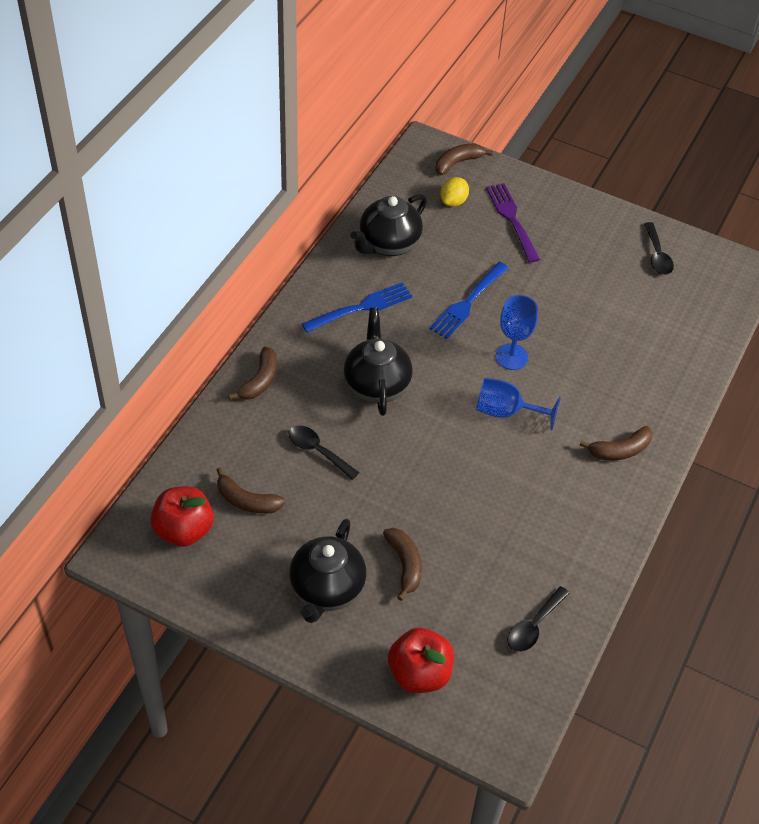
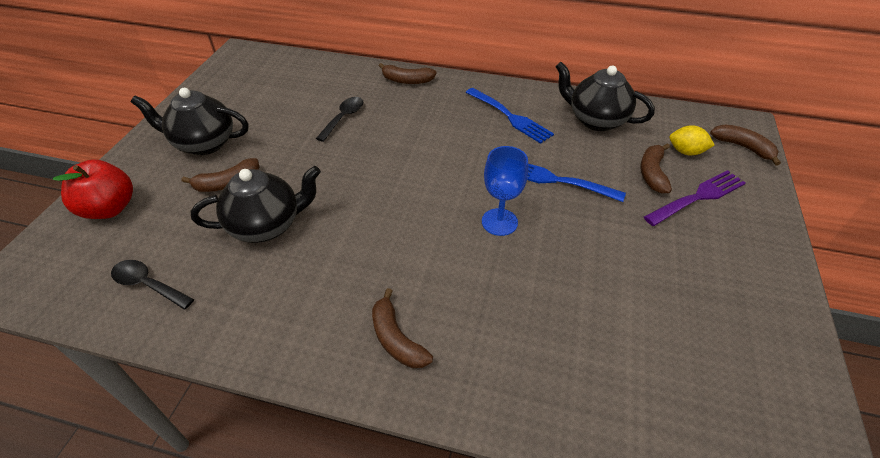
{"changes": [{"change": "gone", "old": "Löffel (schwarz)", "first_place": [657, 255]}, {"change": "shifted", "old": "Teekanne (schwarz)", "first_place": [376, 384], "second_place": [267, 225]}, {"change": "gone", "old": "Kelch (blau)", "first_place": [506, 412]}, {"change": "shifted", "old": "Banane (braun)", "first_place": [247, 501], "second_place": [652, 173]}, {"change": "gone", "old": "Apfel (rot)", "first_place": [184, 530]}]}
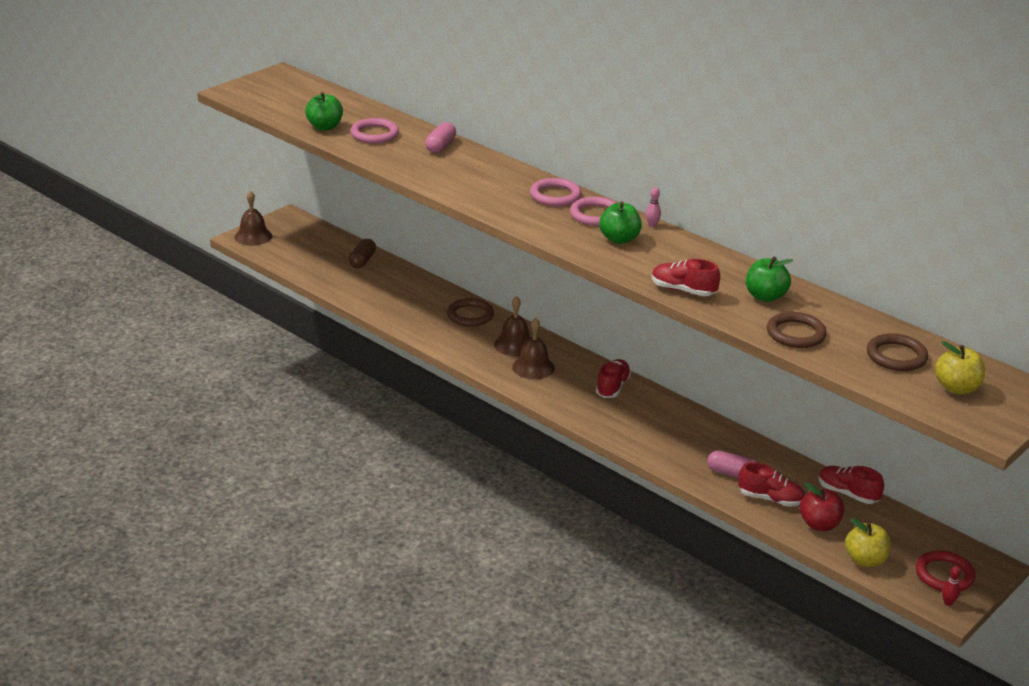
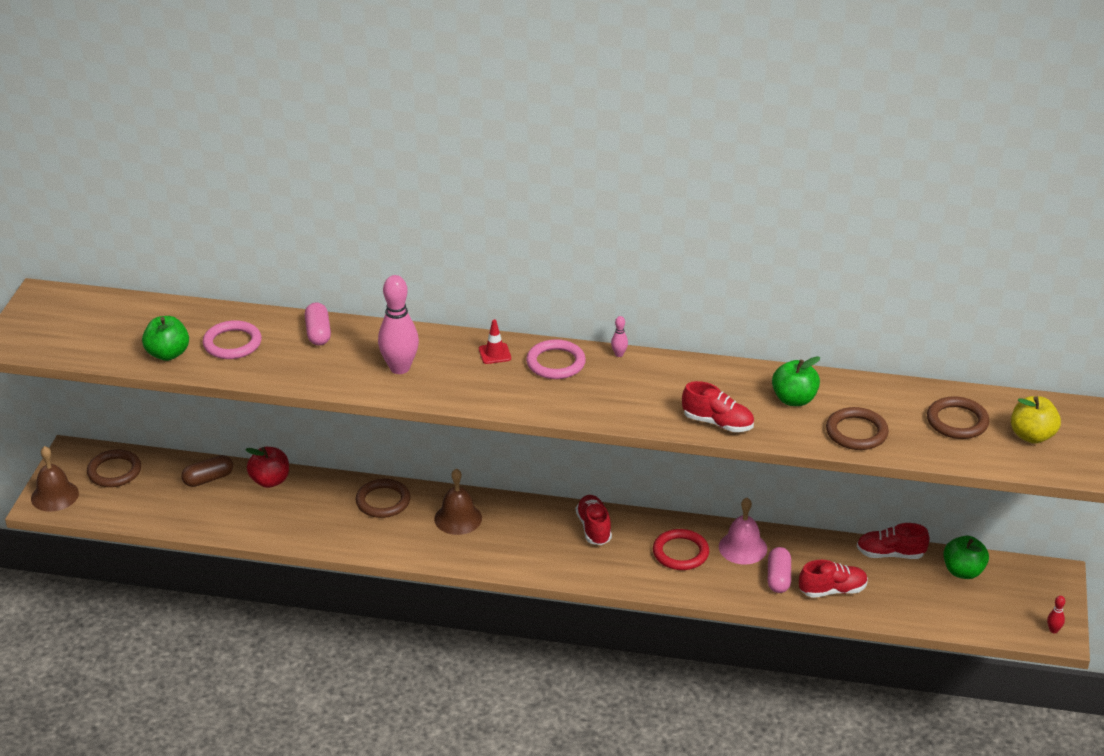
{"changes": [{"change": "swapped", "old": "Ring (rosa)", "new": "Leitkegel (rot)", "first_place": [555, 196], "second_place": [495, 354]}, {"change": "shifted", "old": "Apfel (grün)", "first_place": [619, 239], "second_place": [963, 571]}, {"change": "rotated", "old": "Kapsel (braun)", "first_place": [362, 261], "second_place": [208, 479], "degrees": 75}, {"change": "rotated", "old": "Schuh (rot)", "first_place": [683, 290], "second_place": [718, 423], "degrees": -150}, {"change": "gone", "old": "Glocke (braun)", "first_place": [533, 367]}, {"change": "rotated", "old": "Kapsel (rosa)", "first_place": [732, 473], "second_place": [778, 578], "degrees": -75}, {"change": "shifted", "old": "Apfel (rot)", "first_place": [819, 524], "second_place": [270, 481]}, {"change": "gone", "old": "Apfel (gelb)", "first_place": [865, 560]}, {"change": "shifted", "old": "Ring (rot)", "first_place": [944, 575], "second_place": [680, 553]}, {"change": "new", "new": "Bowlingkegel (rosa)", "second_place": [400, 368]}, {"change": "new", "new": "Ring (braun)", "second_place": [114, 471]}, {"change": "new", "new": "Glocke (rosa)", "second_place": [742, 547]}]}
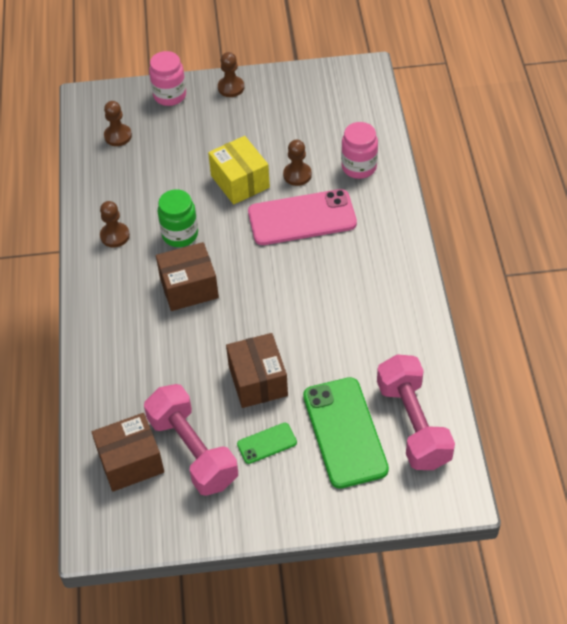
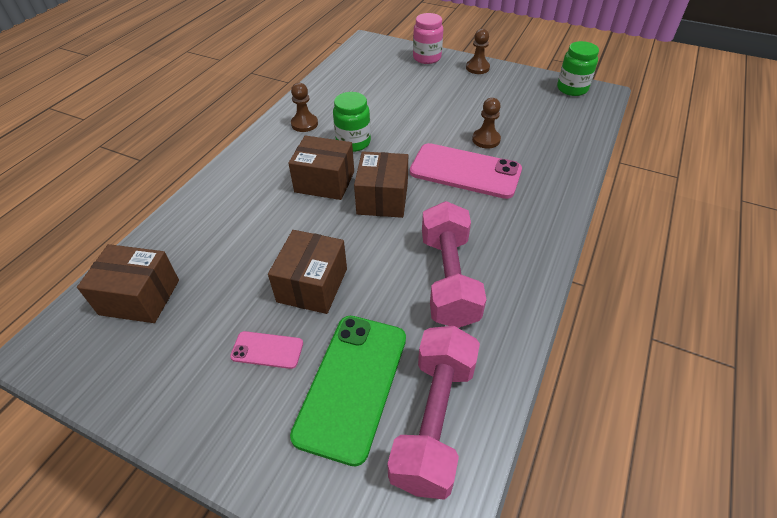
{"changes": [{"change": "gone", "old": "Bauer (braun)", "first_place": [118, 136]}, {"change": "gone", "old": "Einmachglas (rosa)", "first_place": [359, 167]}, {"change": "gone", "old": "Schachtel (gelb)", "first_place": [240, 182]}, {"change": "shifted", "old": "Hantel (rosa)", "first_place": [193, 451], "second_place": [448, 279]}, {"change": "repainted", "old": "Handy (grün)", "new": "Handy (rosa)", "first_place": [267, 443], "second_place": [267, 350]}, {"change": "new", "new": "Einmachglas (grün)", "second_place": [572, 89]}, {"change": "new", "new": "Schachtel (braun)", "second_place": [382, 198]}]}
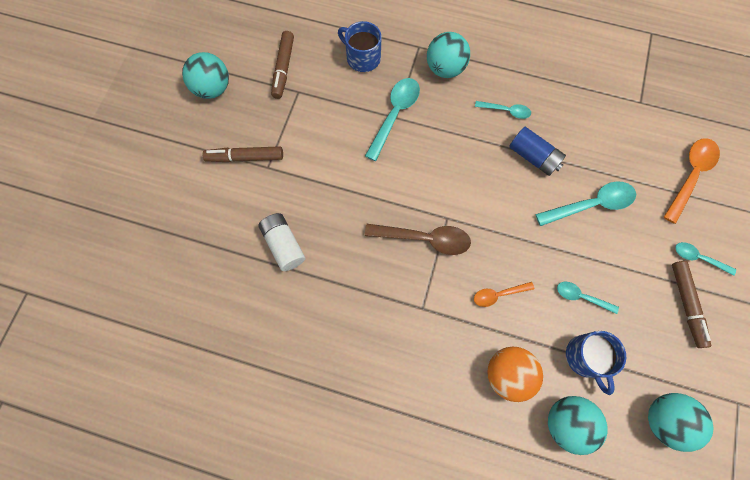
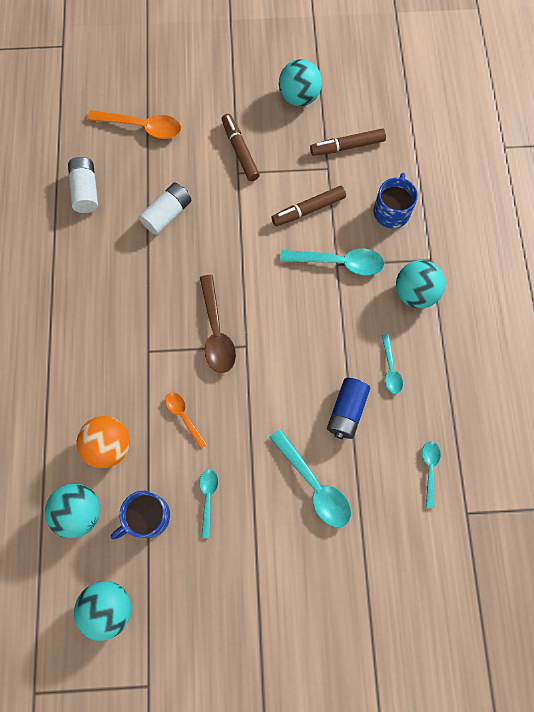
{"changes": [{"change": "shifted", "old": "Löffel (orange)", "first_place": [690, 176], "second_place": [141, 127]}, {"change": "shifted", "old": "Löffel (türkis)", "first_place": [698, 258], "second_place": [429, 470]}, {"change": "shifted", "old": "Filzstift (braun)", "first_place": [686, 304], "second_place": [308, 210]}, {"change": "new", "new": "Batterie (weiß)", "second_place": [86, 191]}]}
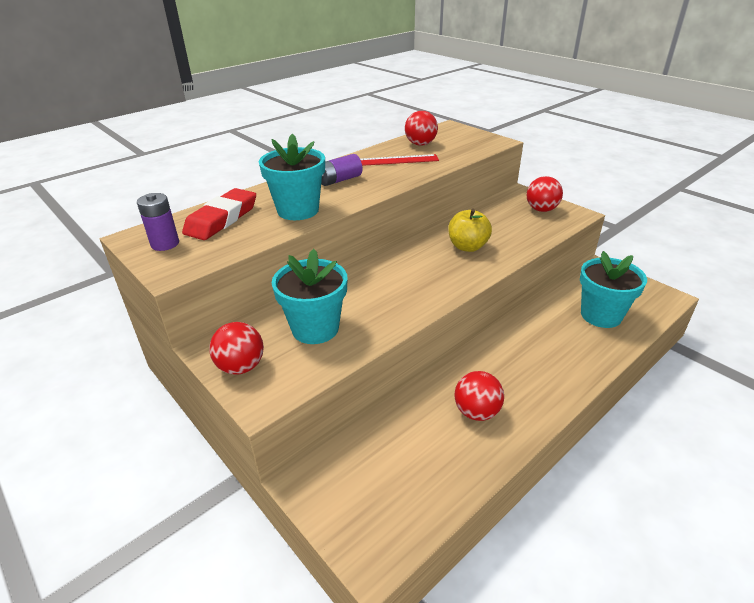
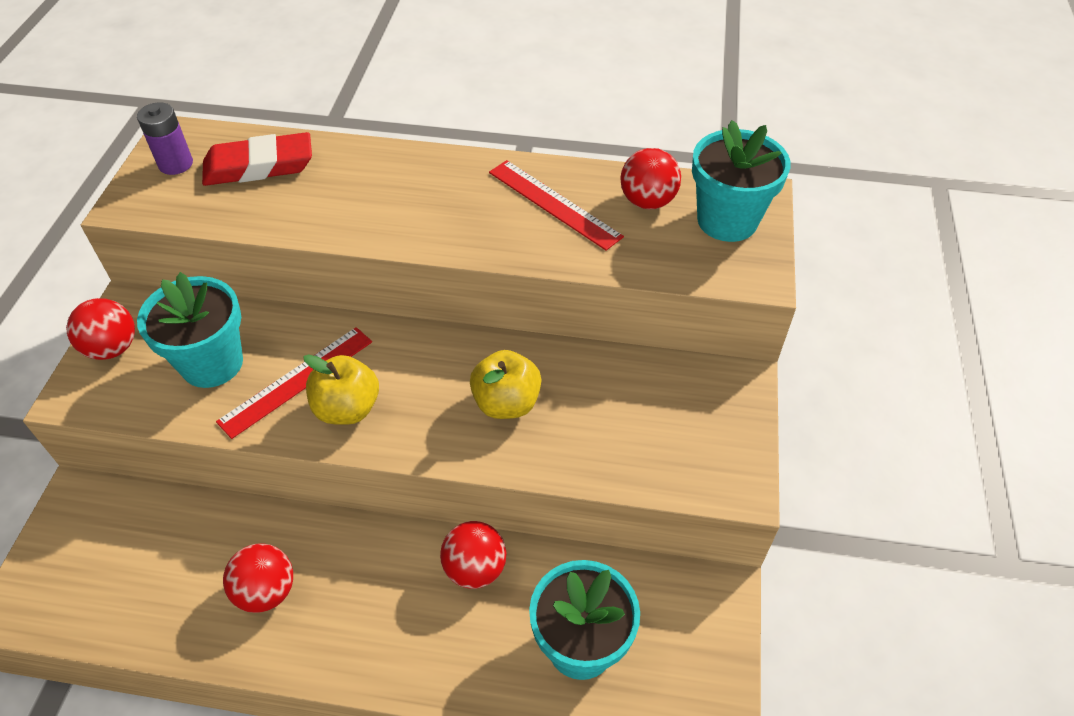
{"changes": [{"change": "shifted", "old": "Blumentopf (türkis)", "first_place": [298, 210], "second_place": [727, 220]}, {"change": "gone", "old": "Batterie (lila)", "first_place": [339, 180]}, {"change": "shifted", "old": "Ball (rot)", "first_place": [541, 209], "second_place": [475, 568]}, {"change": "new", "new": "Lineal (rot)", "second_place": [297, 381]}, {"change": "new", "new": "Apfel (gelb)", "second_place": [347, 408]}]}
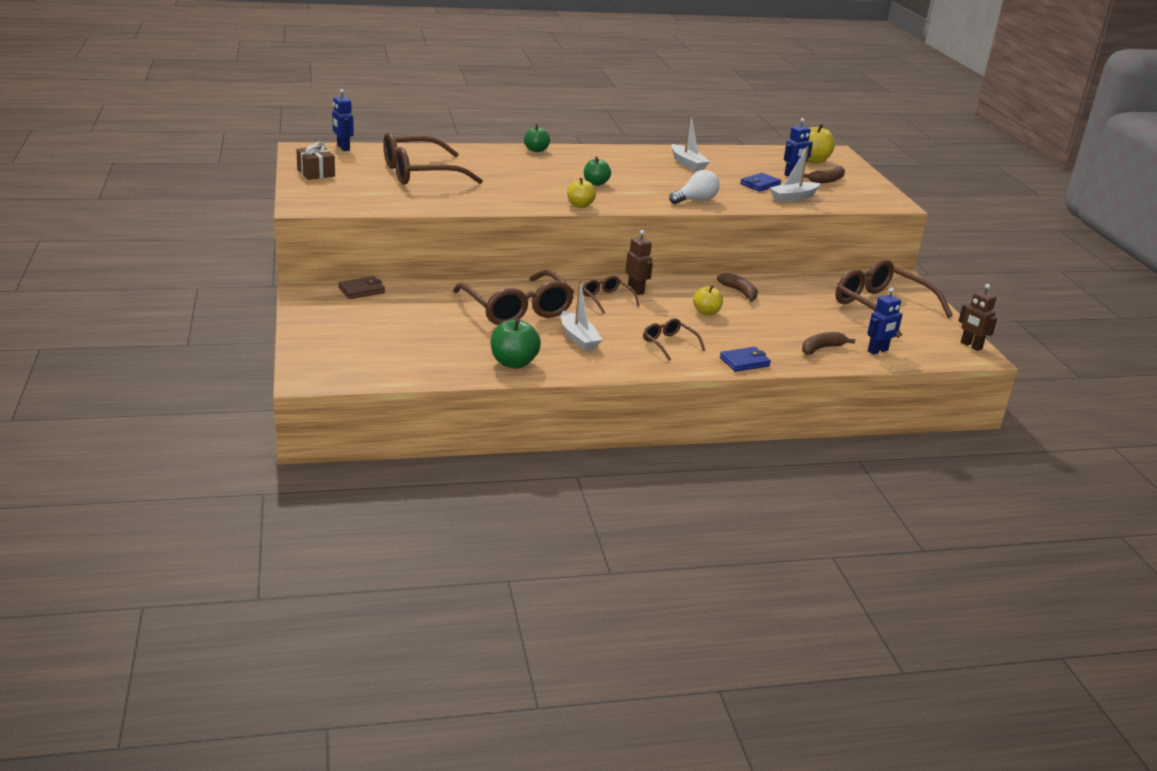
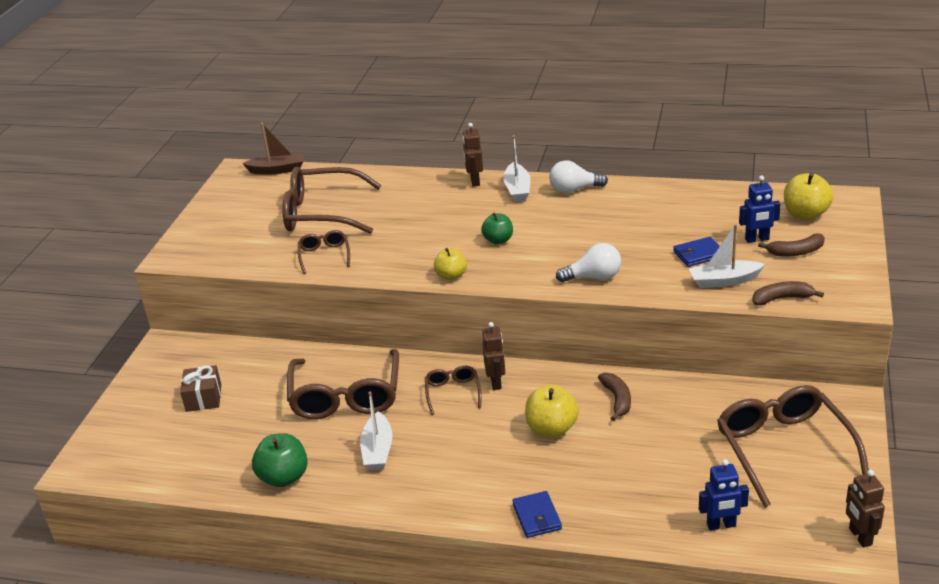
{"changes": [{"change": "swapped", "old": "Roboter (blau)", "new": "Boot (braun)", "first_place": [343, 148], "second_place": [277, 170]}, {"change": "shifted", "old": "Boot (weiß)", "first_place": [687, 164], "second_place": [517, 189]}, {"change": "swapped", "old": "Apfel (grün)", "new": "Roboter (braun)", "first_place": [536, 150], "second_place": [474, 181]}, {"change": "shifted", "old": "Geschenk (braun)", "first_place": [316, 173], "second_place": [203, 398]}, {"change": "gone", "old": "Geldbörse (braun)", "first_place": [361, 290]}, {"change": "scaled", "old": "Apfel (gelb)", "first_place": [706, 312], "second_place": [552, 428], "factor": 1.5}, {"change": "shifted", "old": "Brille (braun)", "first_place": [669, 344], "second_place": [324, 255]}, {"change": "shifted", "old": "Banane (braun)", "first_place": [821, 348], "second_place": [782, 298]}, {"change": "rotated", "old": "Geldbörse (blau)", "first_place": [744, 362], "second_place": [537, 517], "degrees": 75}, {"change": "new", "new": "Glühbirne (weiß)", "second_place": [574, 190]}]}
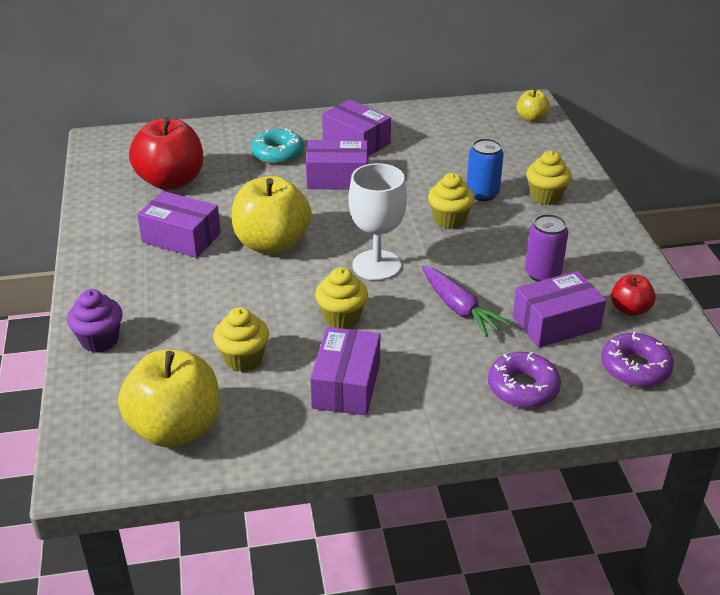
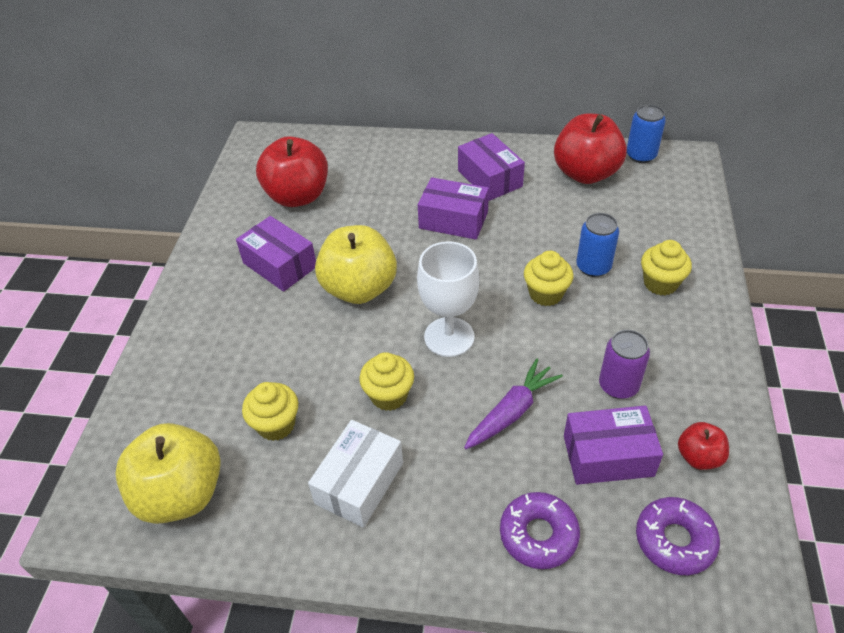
{"changes": [{"change": "gone", "old": "Apfel (gelb)", "first_place": [531, 118]}, {"change": "gone", "old": "Donut (türkis)", "first_place": [278, 153]}, {"change": "rotated", "old": "Karotte (lila)", "first_place": [459, 308], "second_place": [511, 411], "degrees": -120}, {"change": "gone", "old": "Muffin (lila)", "first_place": [100, 340]}, {"change": "repainted", "old": "Schachtel (lila)", "new": "Schachtel (weiß)", "first_place": [346, 385], "second_place": [359, 483]}, {"change": "new", "new": "Dose (blau)", "second_place": [641, 155]}, {"change": "new", "new": "Apfel (rot)", "second_place": [586, 173]}]}
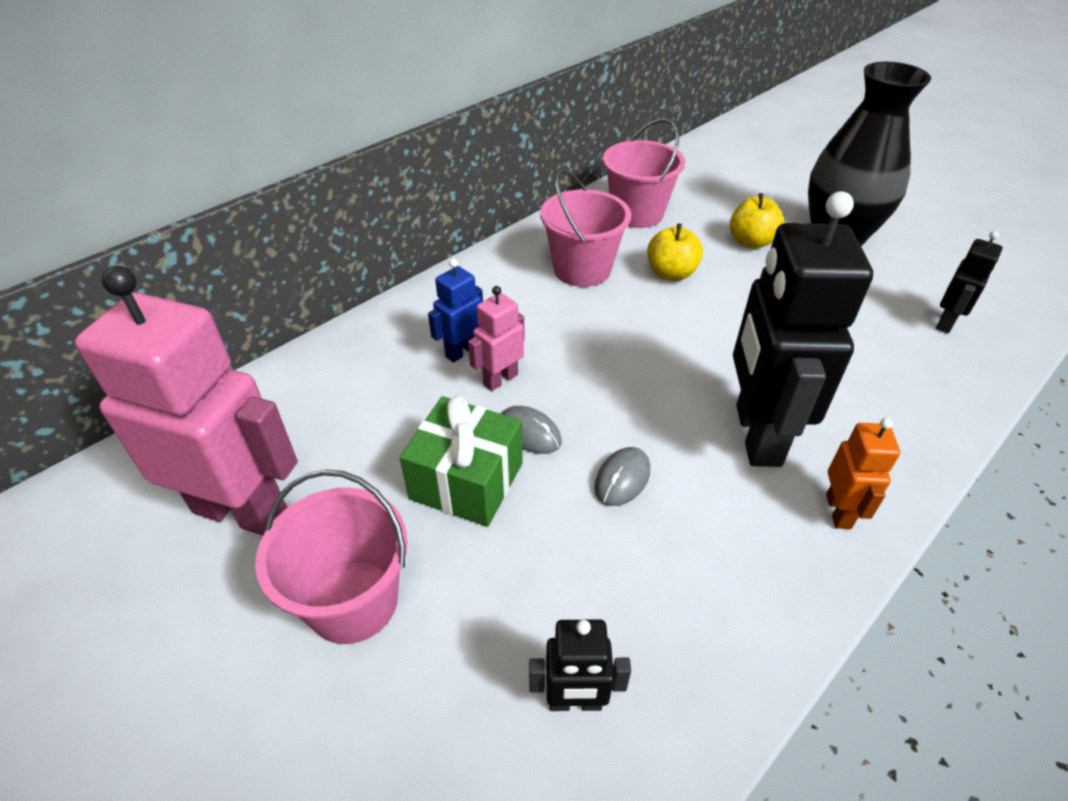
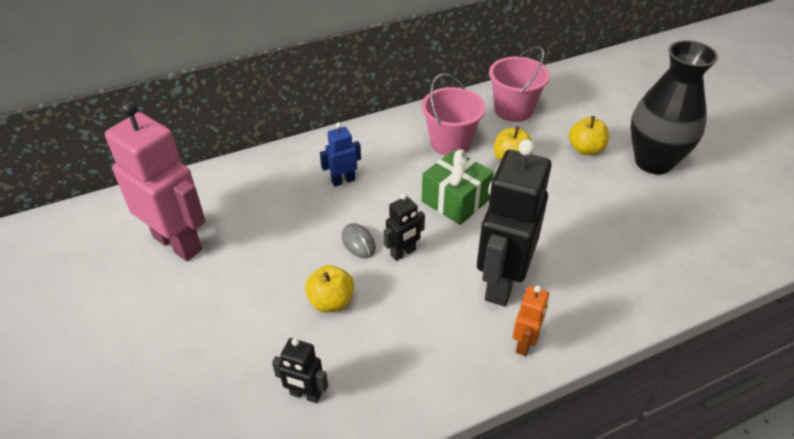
{"changes": [{"change": "shifted", "old": "Roboter (schwarz)", "first_place": [946, 323], "second_place": [403, 253]}, {"change": "gone", "old": "Roboter (rosa)", "first_place": [500, 379]}, {"change": "shifted", "old": "Geschenk (grün)", "first_place": [466, 481], "second_place": [455, 200]}, {"change": "gone", "old": "Computermaus (grau)", "first_place": [622, 479]}, {"change": "gone", "old": "Eimer (rosa)", "first_place": [353, 601]}, {"change": "new", "new": "Apfel (gelb)", "second_place": [331, 301]}]}
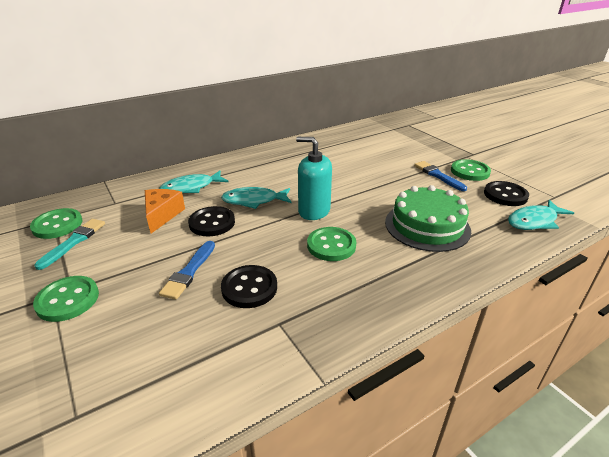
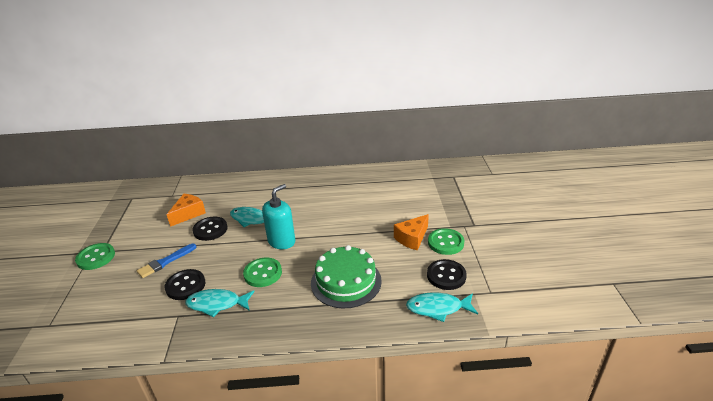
{"changes": [{"change": "rotated", "old": "Seifenspender (türkis)", "first_place": [314, 211], "second_place": [281, 241], "degrees": 75}, {"change": "swapped", "old": "Pinsel (blau)", "new": "Käse (orange)", "first_place": [438, 175], "second_place": [412, 238]}, {"change": "shifted", "old": "Fisch (türkis)", "first_place": [191, 187], "second_place": [217, 304]}, {"change": "gone", "old": "Knopf (grün)", "first_place": [57, 225]}, {"change": "gone", "old": "Pinsel (türkis)", "first_place": [74, 242]}]}
